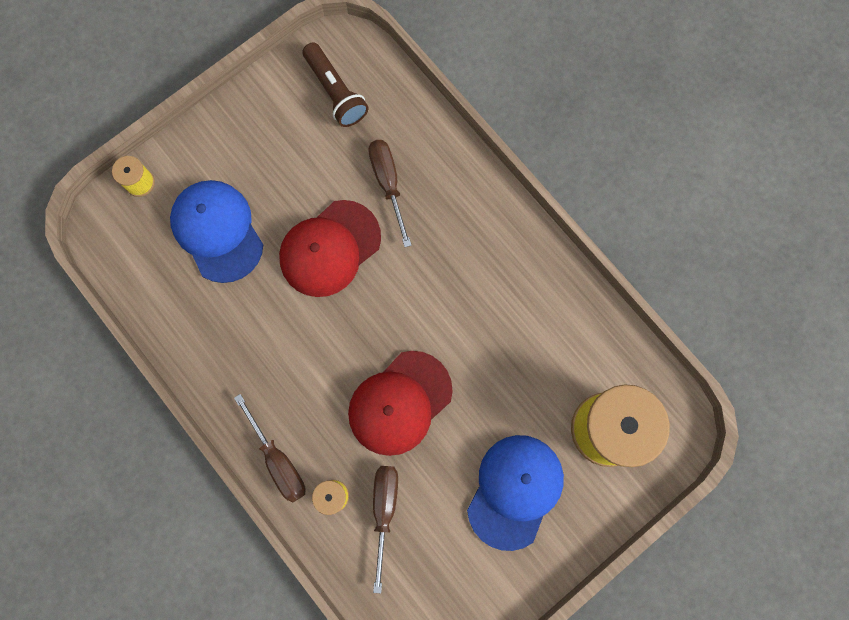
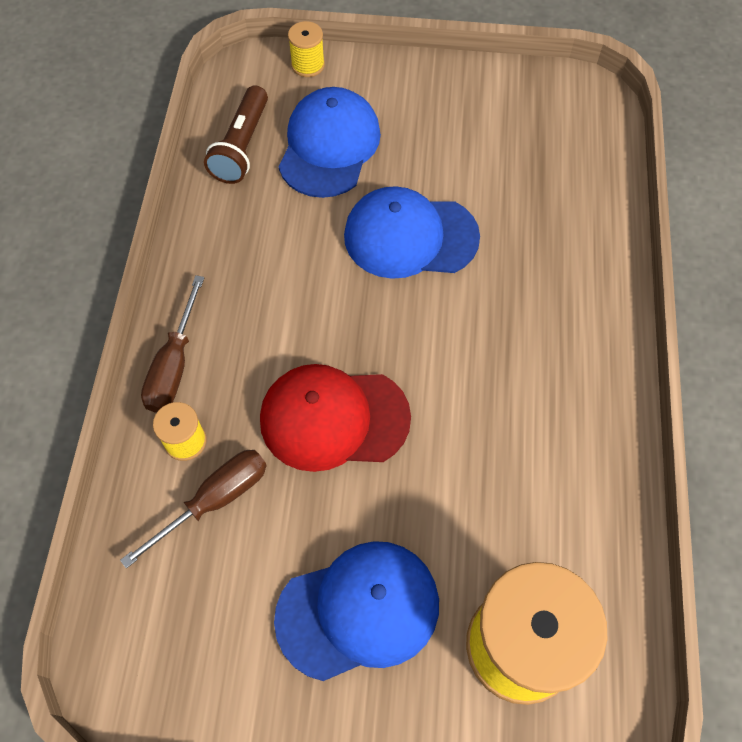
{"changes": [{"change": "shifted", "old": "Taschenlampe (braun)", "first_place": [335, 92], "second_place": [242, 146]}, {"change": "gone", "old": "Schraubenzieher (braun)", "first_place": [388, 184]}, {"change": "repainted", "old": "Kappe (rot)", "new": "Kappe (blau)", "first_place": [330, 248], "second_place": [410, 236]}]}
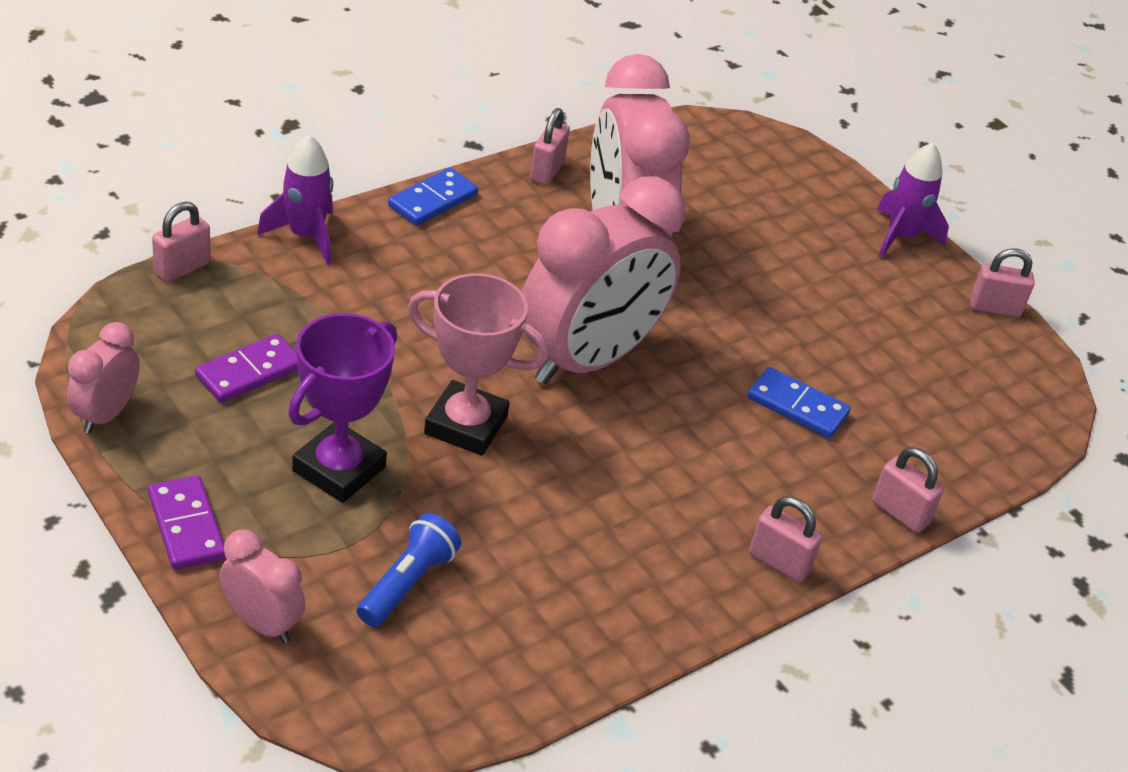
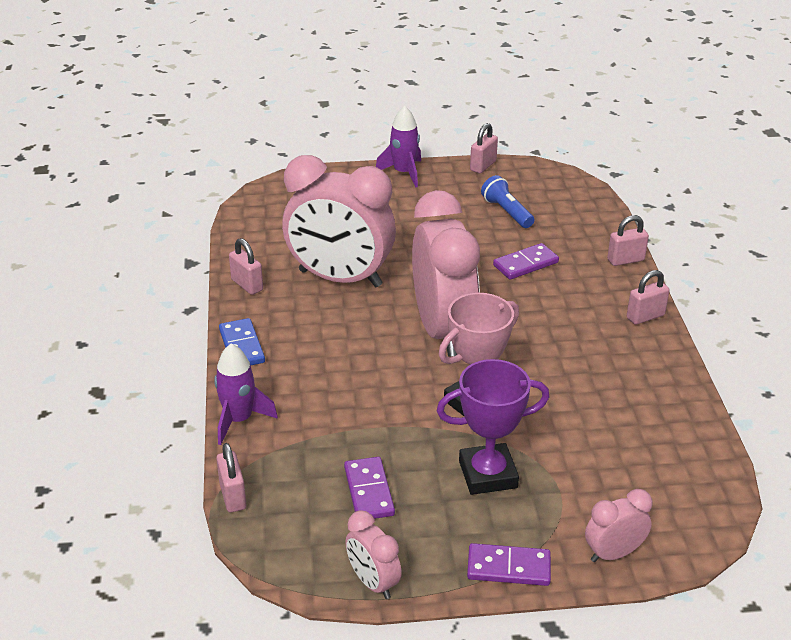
{"changes": [{"change": "rotated", "old": "Pokal (lila)", "first_place": [339, 469], "second_place": [488, 474], "degrees": -75}, {"change": "repainted", "old": "Dominostein (blau)", "new": "Dominostein (lila)", "first_place": [797, 406], "second_place": [525, 264]}, {"change": "shifted", "old": "Taschenlampe (blau)", "first_place": [408, 583], "second_place": [507, 212]}]}
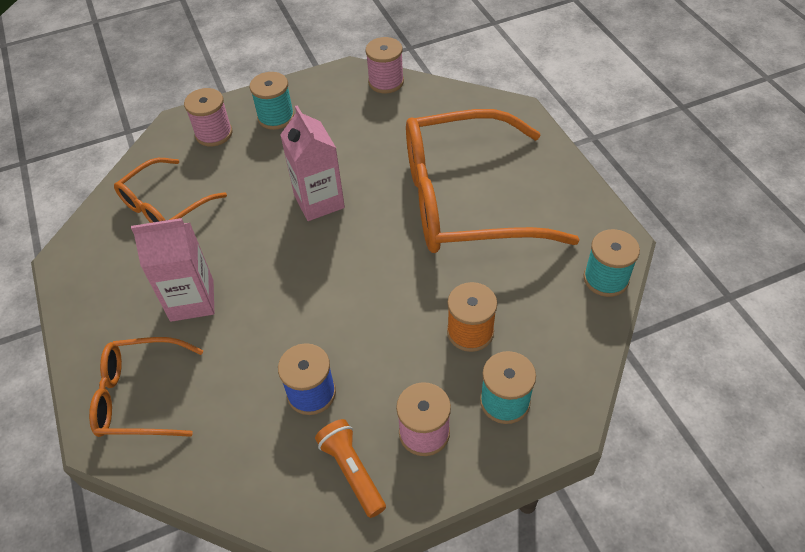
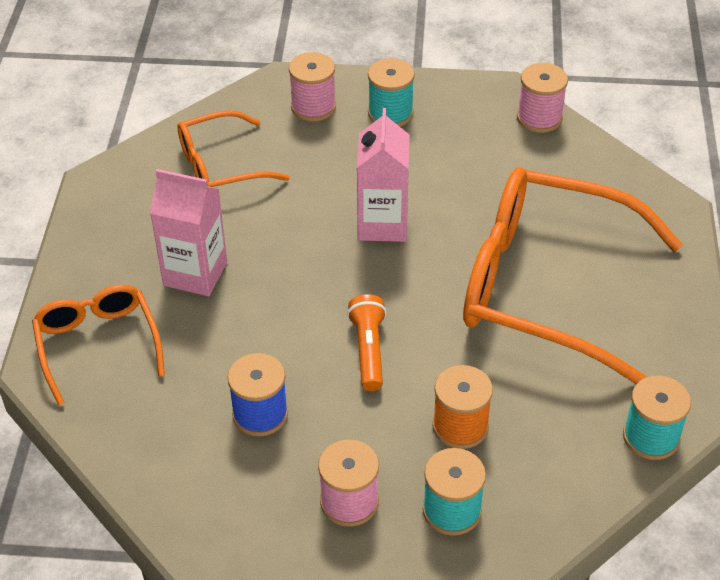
{"changes": [{"change": "rotated", "old": "Brille (orange)", "first_place": [140, 396], "second_place": [98, 345], "degrees": 45}, {"change": "shifted", "old": "Taschenlampe (orange)", "first_place": [352, 471], "second_place": [368, 350]}]}
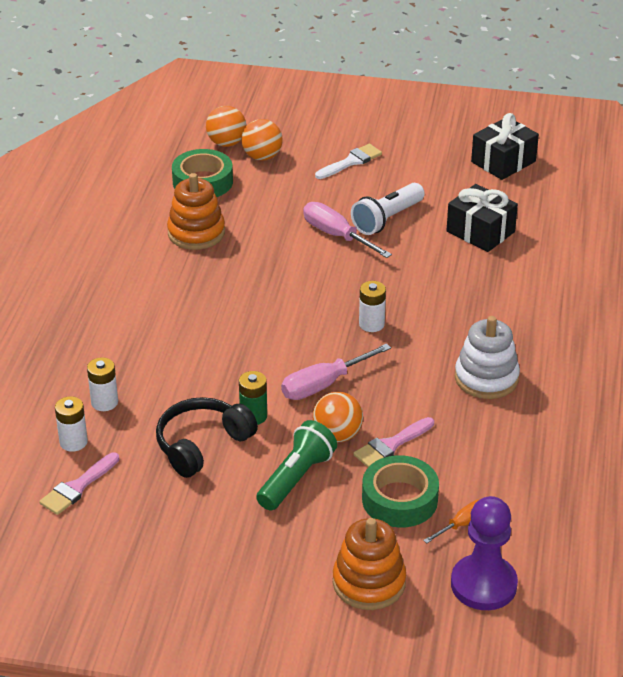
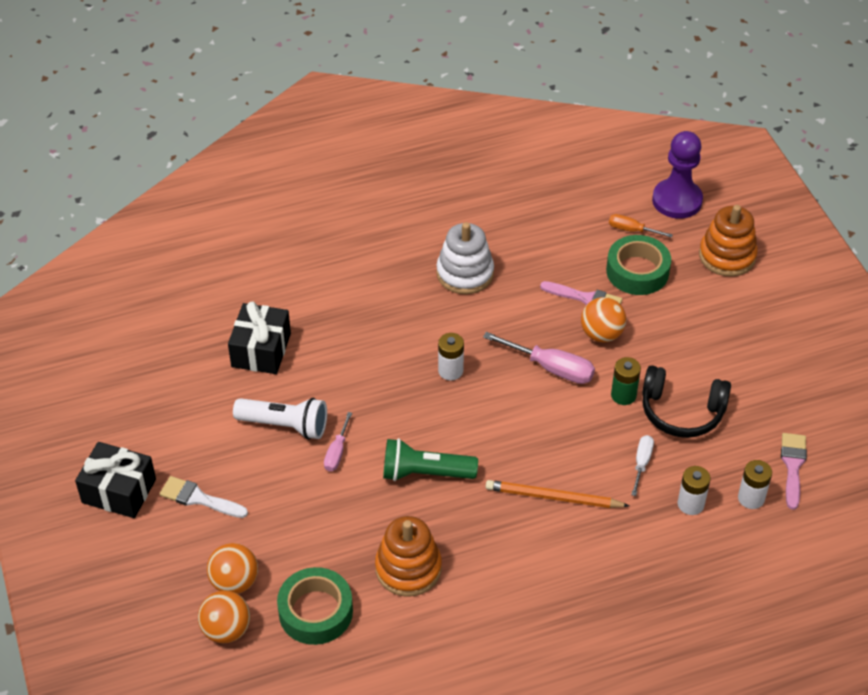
{"changes": [{"change": "shifted", "old": "Geschenk (schwarz)", "first_place": [503, 162], "second_place": [119, 491]}, {"change": "scaled", "old": "Schraubenzieher (rosa)", "first_place": [337, 235], "second_place": [337, 452], "factor": 0.59}, {"change": "shifted", "old": "Taschenlampe (grün)", "first_place": [296, 478], "second_place": [425, 473]}, {"change": "rotated", "old": "Pinsel (rosa)", "first_place": [77, 487], "second_place": [793, 466], "degrees": -90}, {"change": "new", "new": "Schraubenzieher (weiß)", "second_place": [641, 463]}, {"change": "new", "new": "Bleistift (orange)", "second_place": [553, 497]}]}
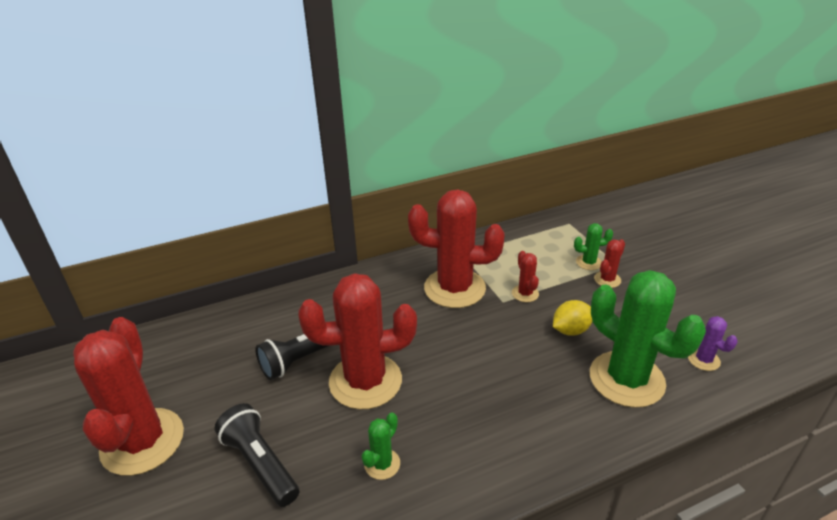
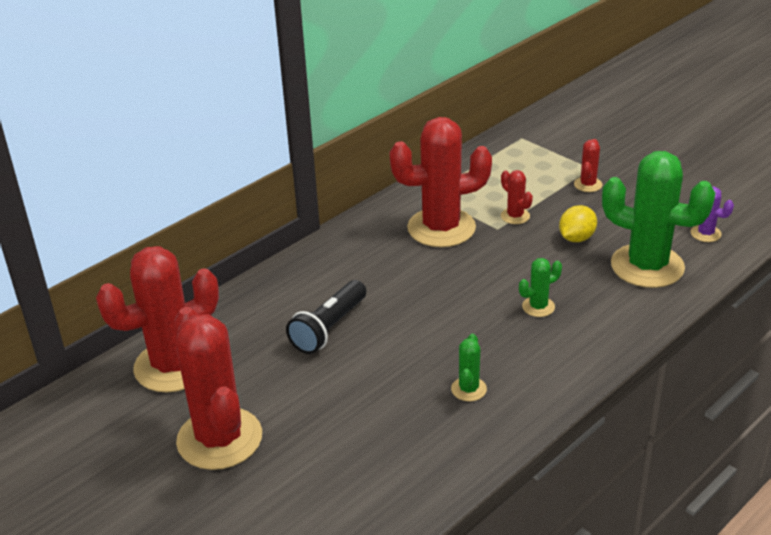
{"changes": [{"change": "shifted", "old": "Kaktus (grün)", "first_place": [588, 262], "second_place": [538, 307]}, {"change": "shifted", "old": "Kaktus (rot)", "first_place": [365, 381], "second_place": [173, 366]}, {"change": "gone", "old": "Taschenlampe (schwarz)", "first_place": [260, 463]}]}
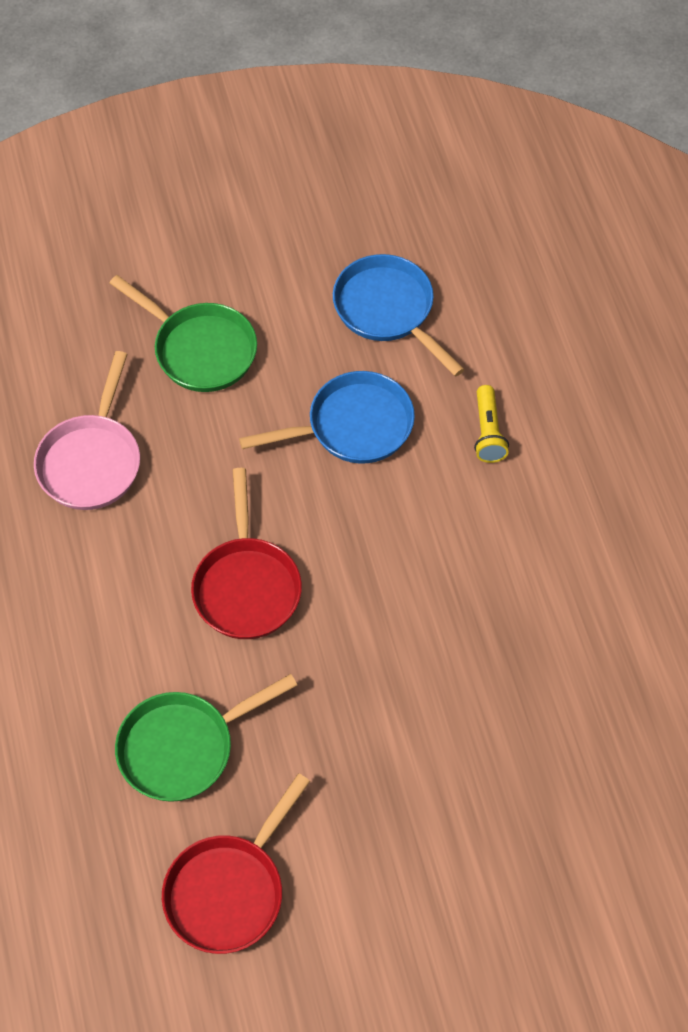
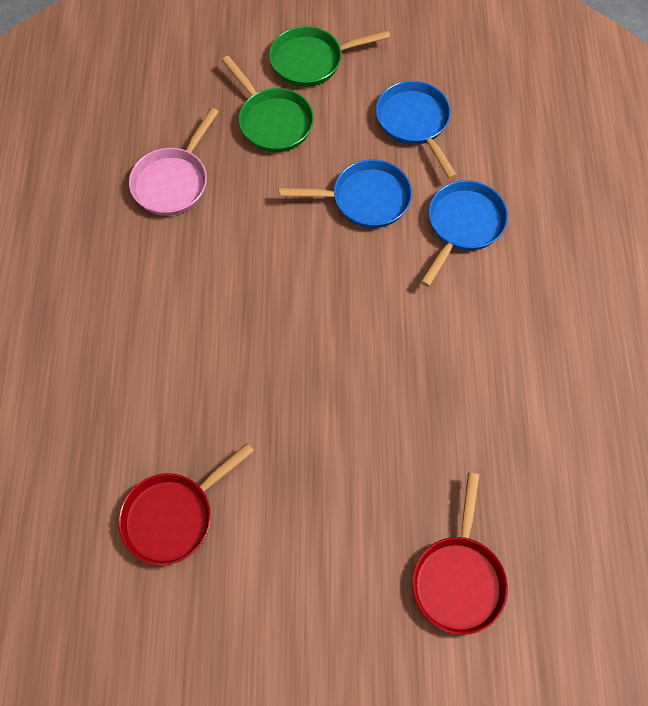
{"changes": [{"change": "swapped", "old": "Taschenlampe (gelb)", "new": "Pfanne (blau)", "first_place": [488, 432], "second_place": [463, 226]}, {"change": "shifted", "old": "Pfanne (rot)", "first_place": [246, 585], "second_place": [458, 578]}, {"change": "shifted", "old": "Pfanne (grün)", "first_place": [184, 747], "second_place": [312, 61]}]}
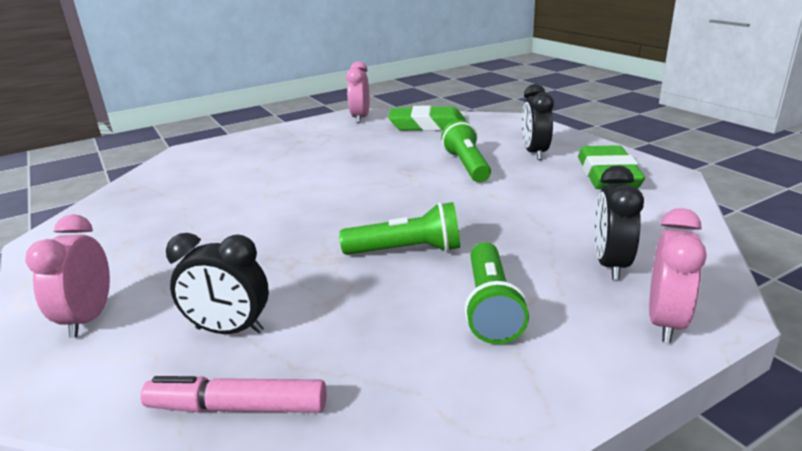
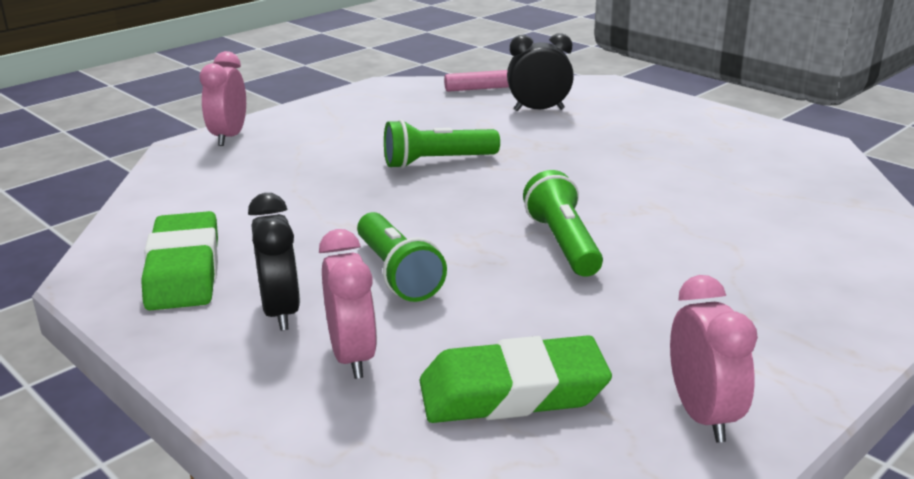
{"changes": [{"change": "gone", "old": "Wecker (schwarz)", "first_place": [610, 264]}, {"change": "shifted", "old": "Wecker (rosa)", "first_place": [88, 318], "second_place": [352, 357]}, {"change": "shifted", "old": "Taschenlampe (grün)", "first_place": [491, 307], "second_place": [562, 243]}]}
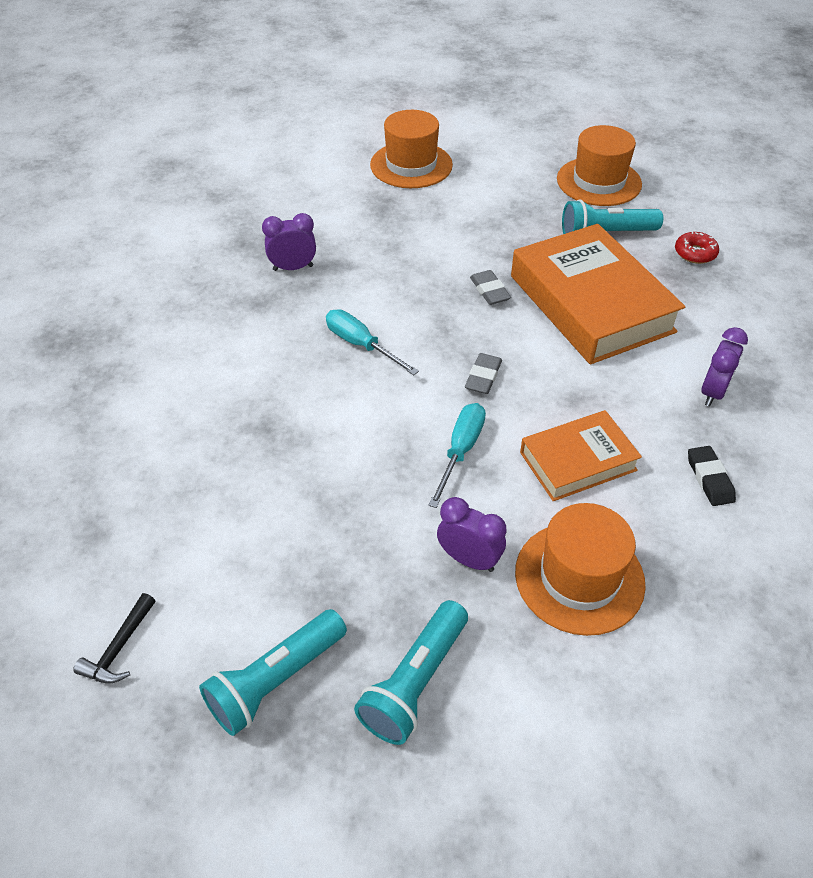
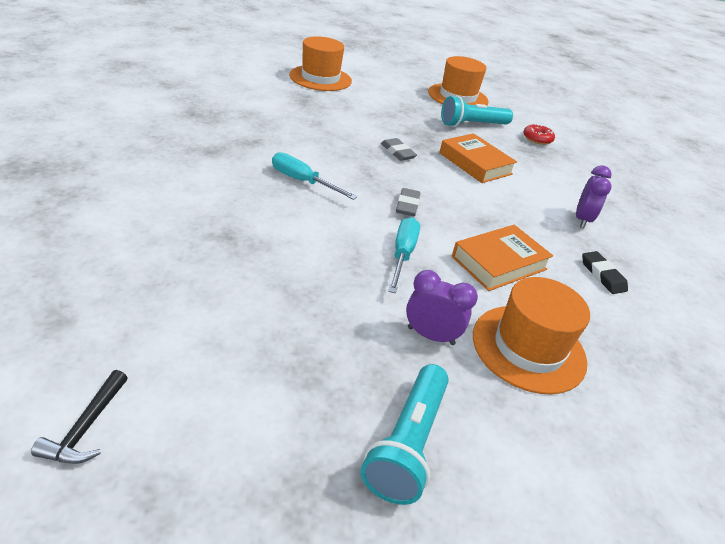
{"changes": [{"change": "gone", "old": "Wecker (lila)", "first_place": [293, 268]}, {"change": "scaled", "old": "Buch (orange)", "first_place": [591, 303], "second_place": [475, 163], "factor": 0.56}, {"change": "gone", "old": "Taschenlampe (türkis)", "first_place": [276, 680]}]}
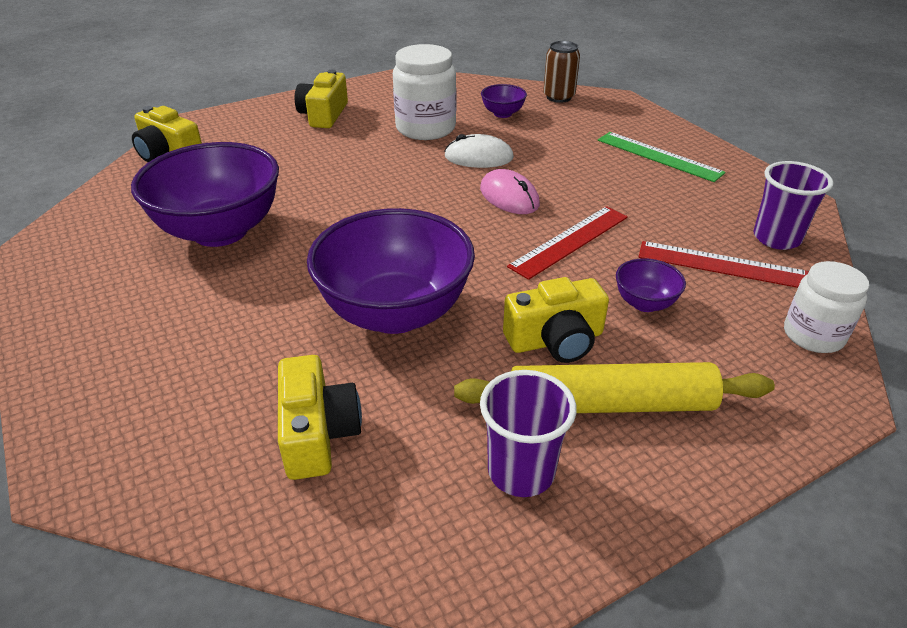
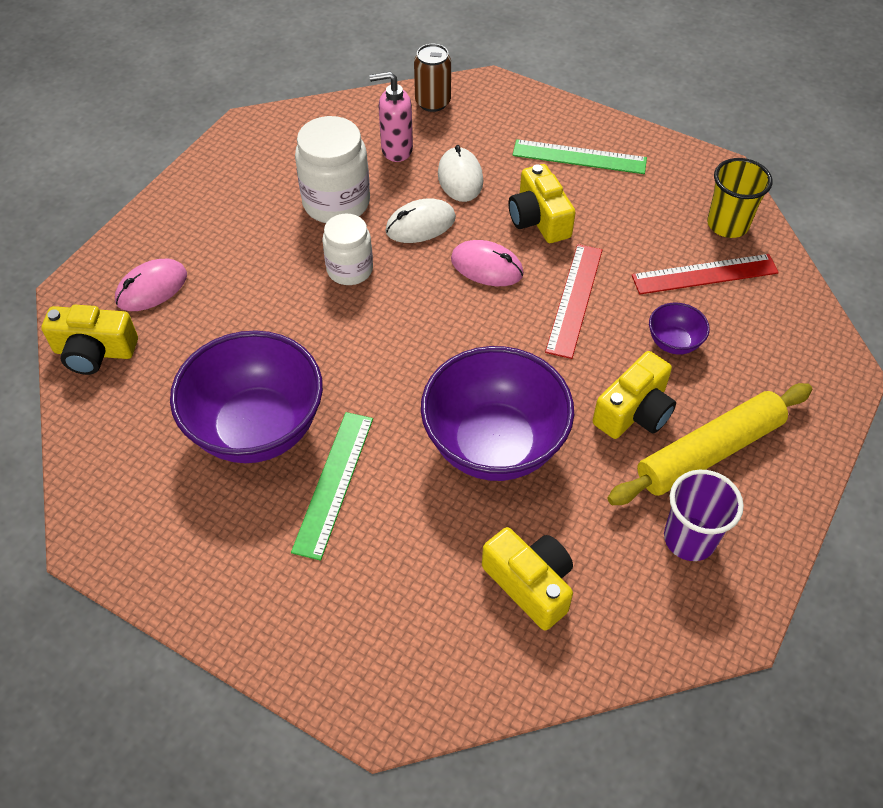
{"changes": [{"change": "shifted", "old": "Kamera (gelb)", "first_place": [324, 115], "second_place": [539, 219]}, {"change": "swapped", "old": "Schüssel (lila)", "new": "Seifenspender (rosa)", "first_place": [502, 114], "second_place": [396, 150]}, {"change": "repainted", "old": "Becher (lila)", "new": "Becher (gelb)", "first_place": [776, 238], "second_place": [727, 225]}, {"change": "shifted", "old": "Einmachglas (weiß)", "first_place": [813, 335], "second_place": [350, 269]}, {"change": "new", "new": "Computermaus (weiß)", "second_place": [460, 178]}, {"change": "new", "new": "Computermaus (rosa)", "second_place": [151, 288]}, {"change": "new", "new": "Lineal (grün)", "second_place": [333, 483]}]}
